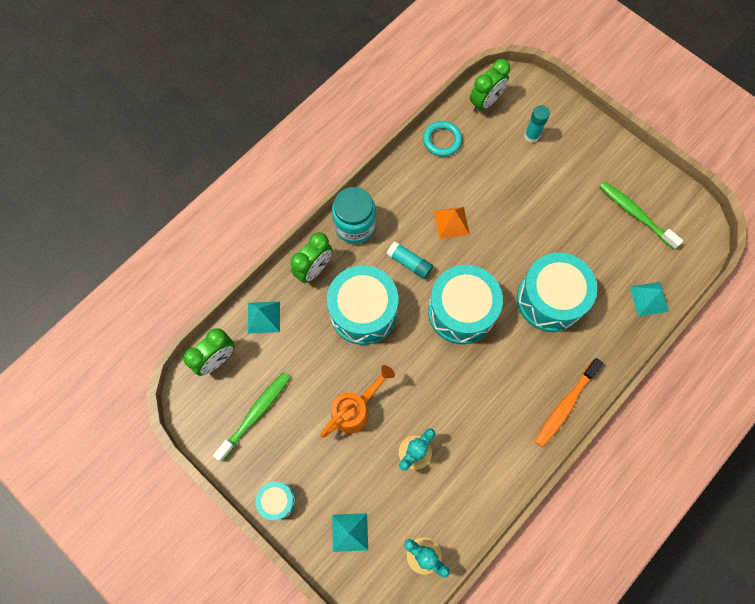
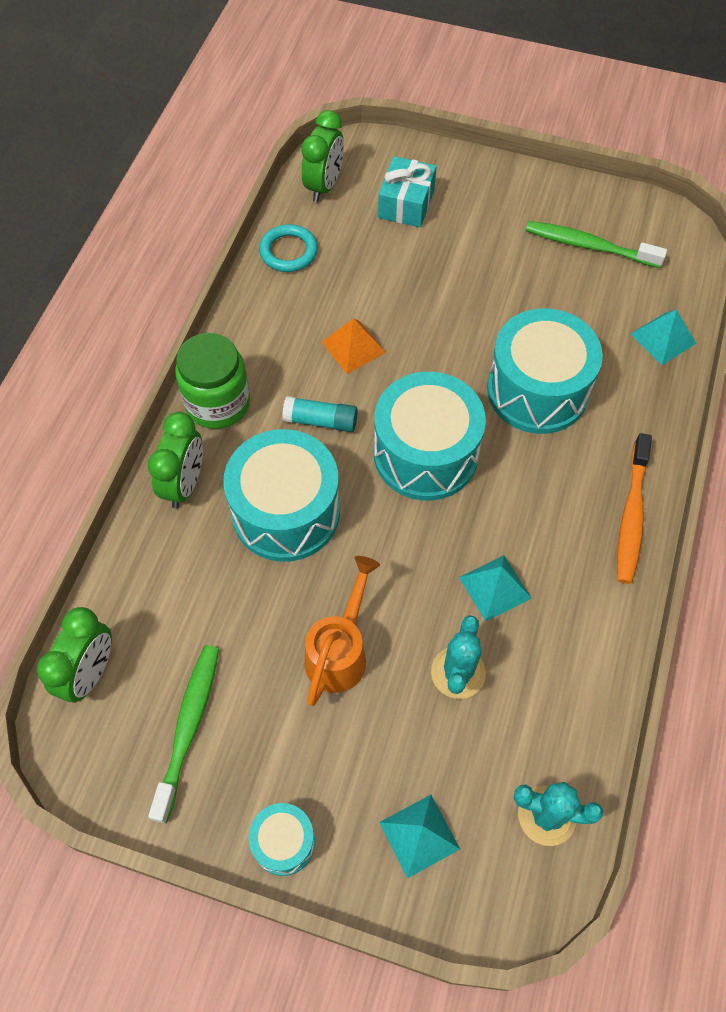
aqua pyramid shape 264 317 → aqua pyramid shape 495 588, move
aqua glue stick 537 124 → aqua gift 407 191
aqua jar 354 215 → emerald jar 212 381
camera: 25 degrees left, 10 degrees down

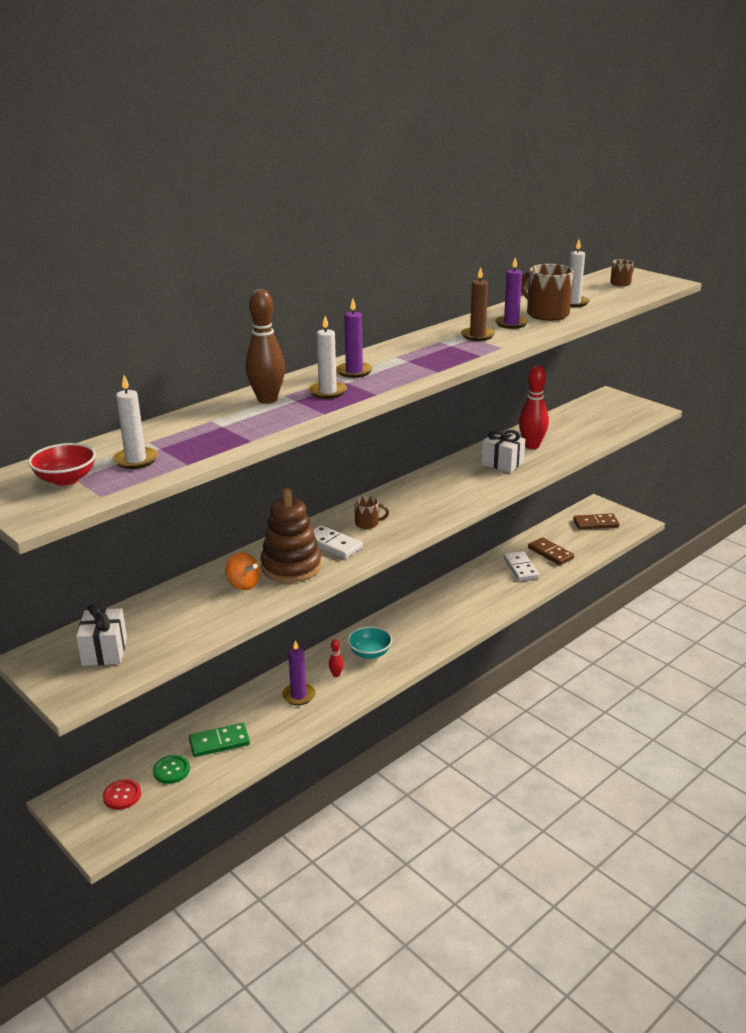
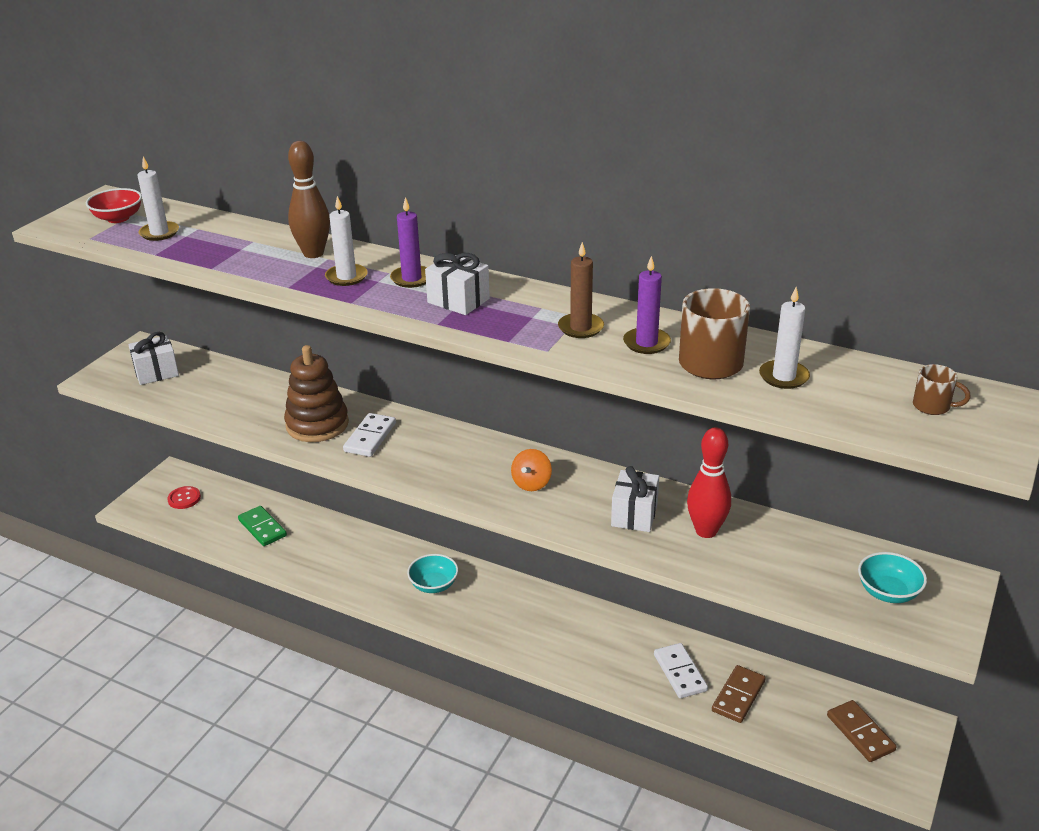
emerald shirt button 171 769 → -
purple candle 299 672 → -
scarlet skittle 336 658 → -
brown coffee mug 371 512 → -
- → white gift 457 284
- → aqua deep dish 892 577
bright orange spinning top 243 571 → bright orange spinning top 531 470, move
white domino tile 521 566 → white domino tile 681 670, 75 degrees counterclockwise
camera: 70 degrees right, 5 degrees up

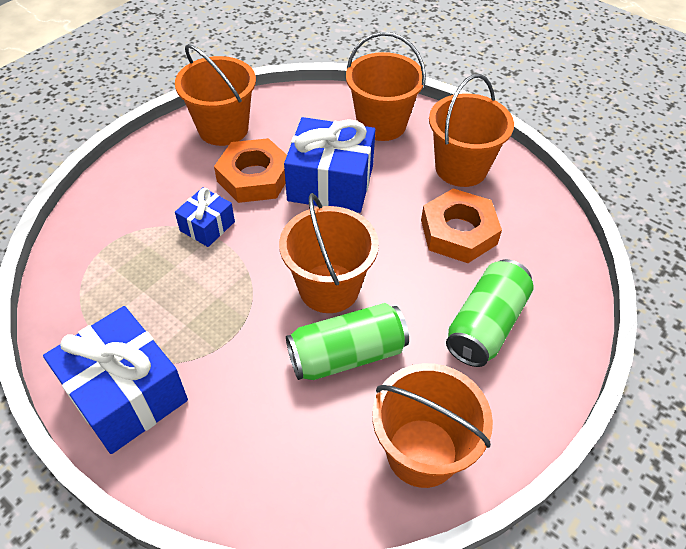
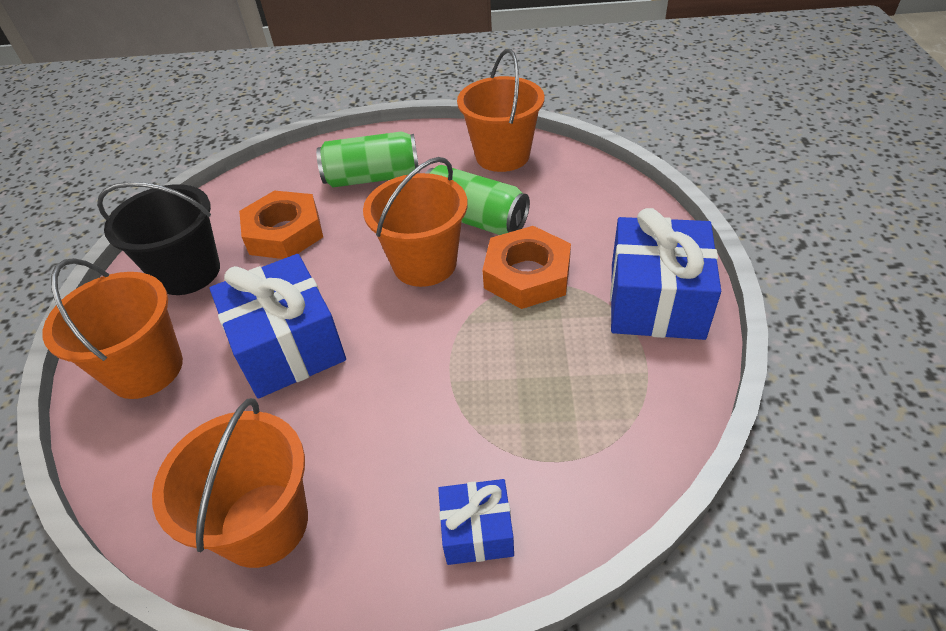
royal blue gift 205 217 → royal blue gift 476 522, move
bright orange nut 250 170 → bright orange nut 526 267, move
bright orange bucket 471 130 → black bucket 158 238
camera: 125 degrees left, 5 degrees down

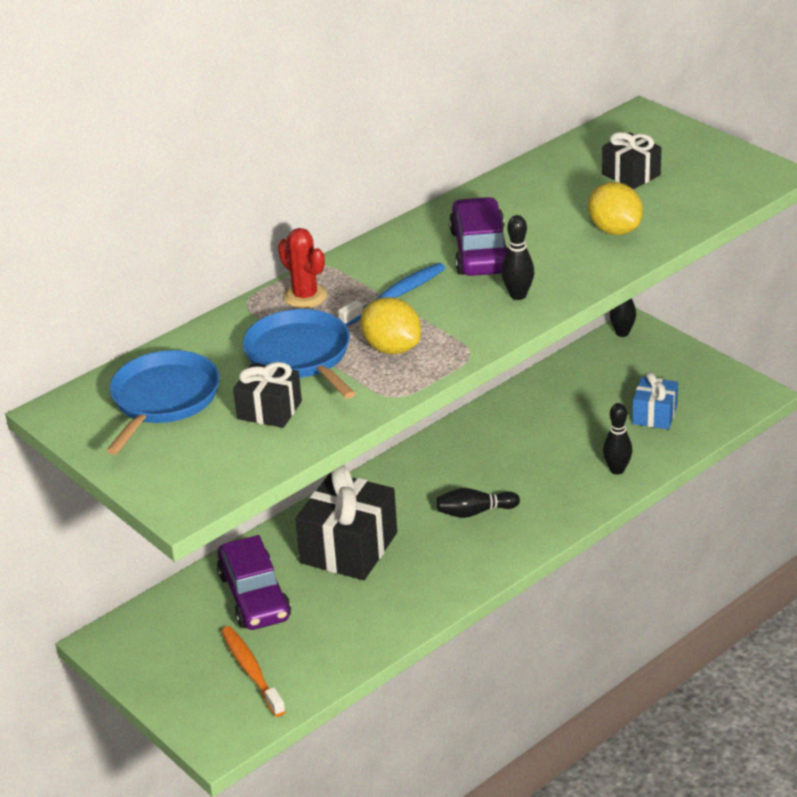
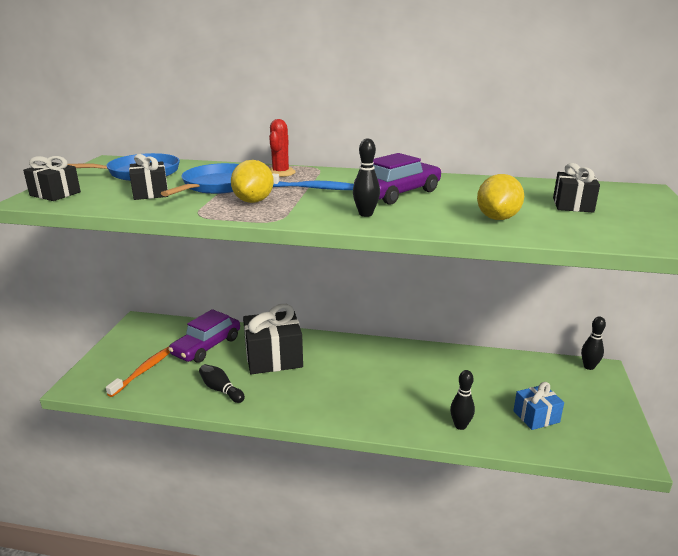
- → black gift 52 178
black skittle 478 503 → black skittle 222 383, move
camera: 50 degrees right, 10 degrees down

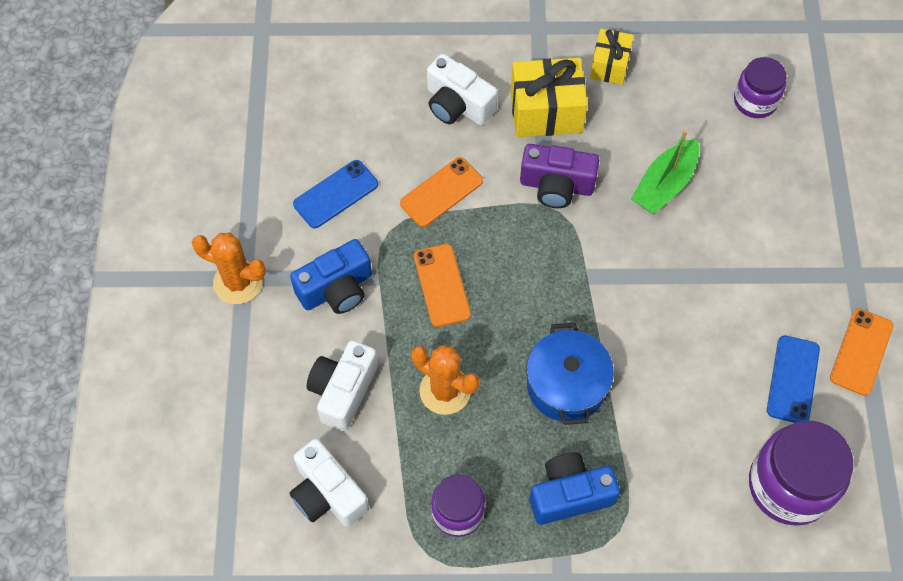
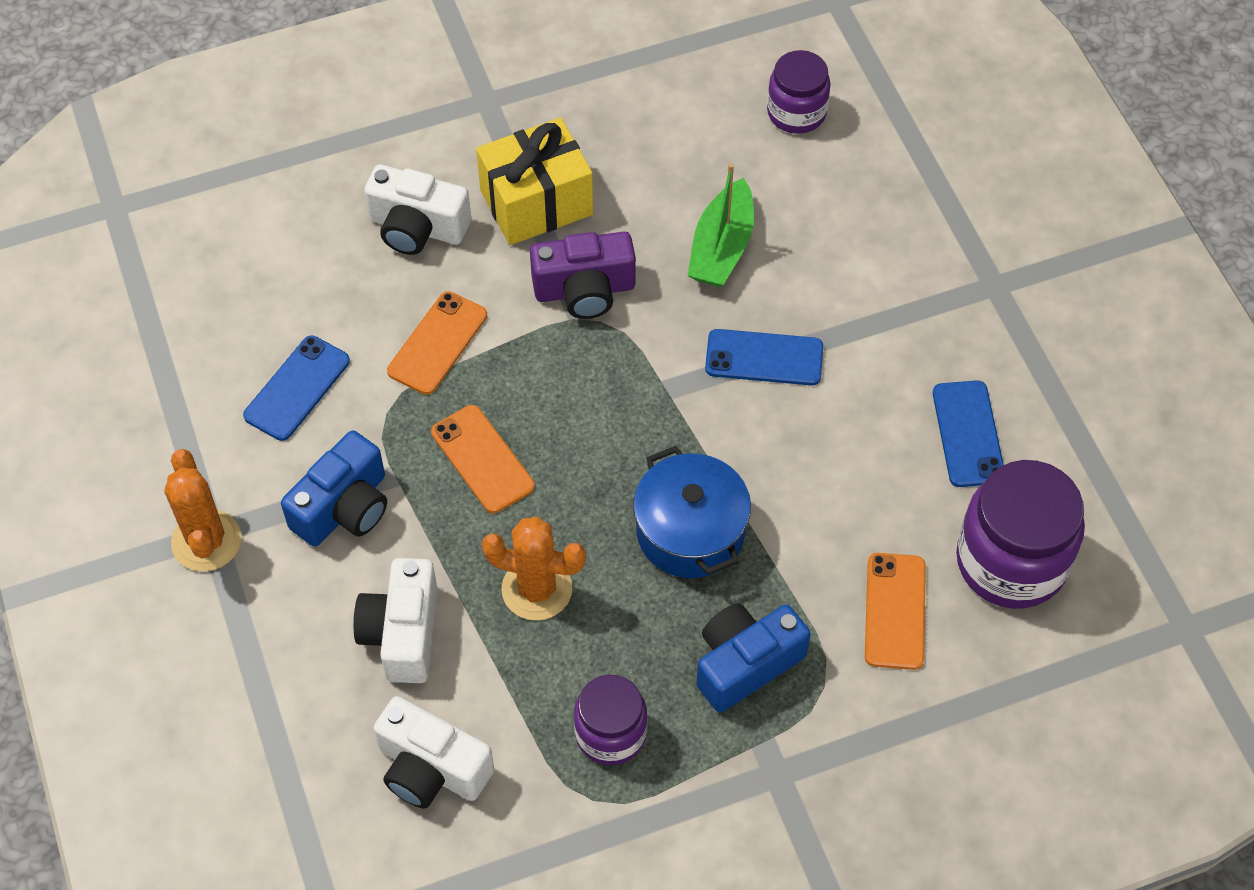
golden gift 611 57 → -
- → royal blue phone 764 357
bright orange phone 861 352 → bright orange phone 895 611, move
bright orange cactus 229 268 → bright orange cactus 203 510, 75 degrees clockwise
camera: 20 degrees left, 5 degrees down

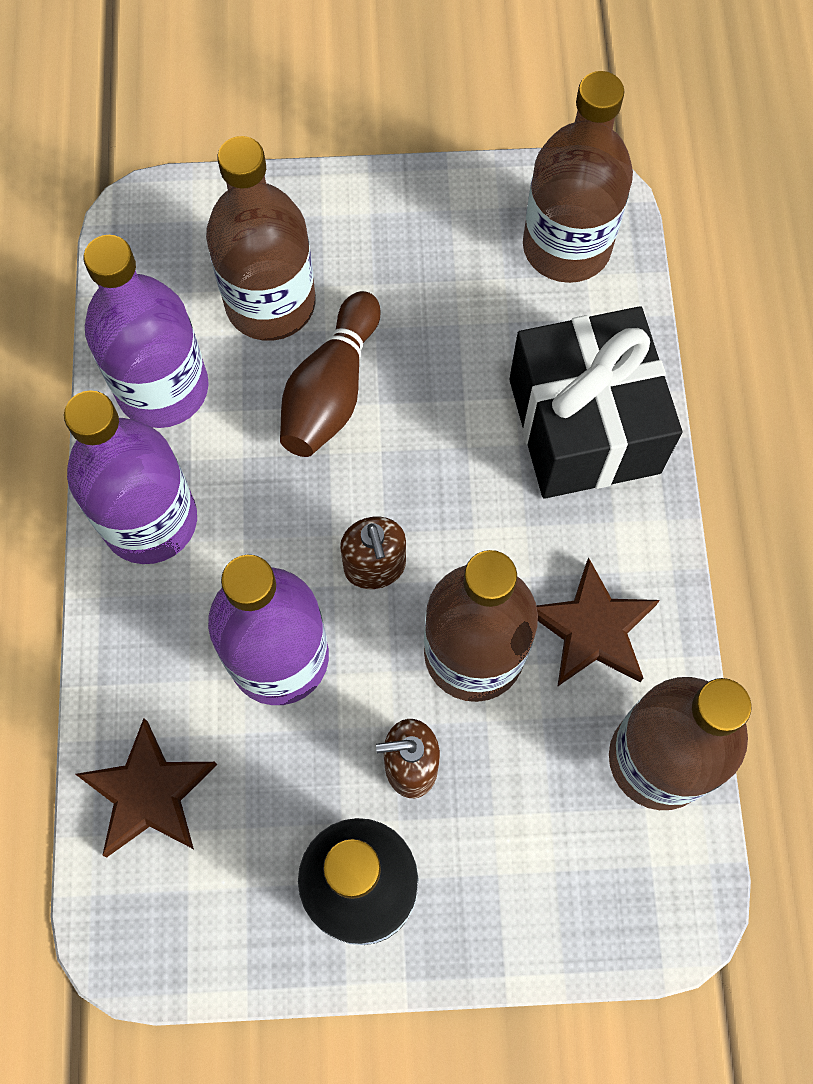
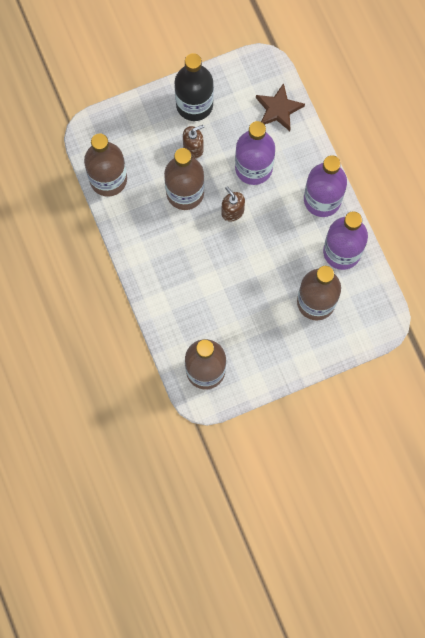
brown skittle 330 374 → -
black gift 595 402 → -
brown five-pointed star 598 622 → -
camera: 160 degrees right, 5 degrees up

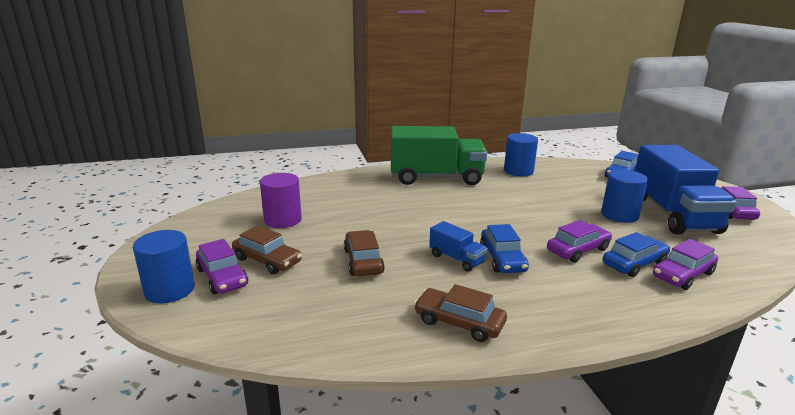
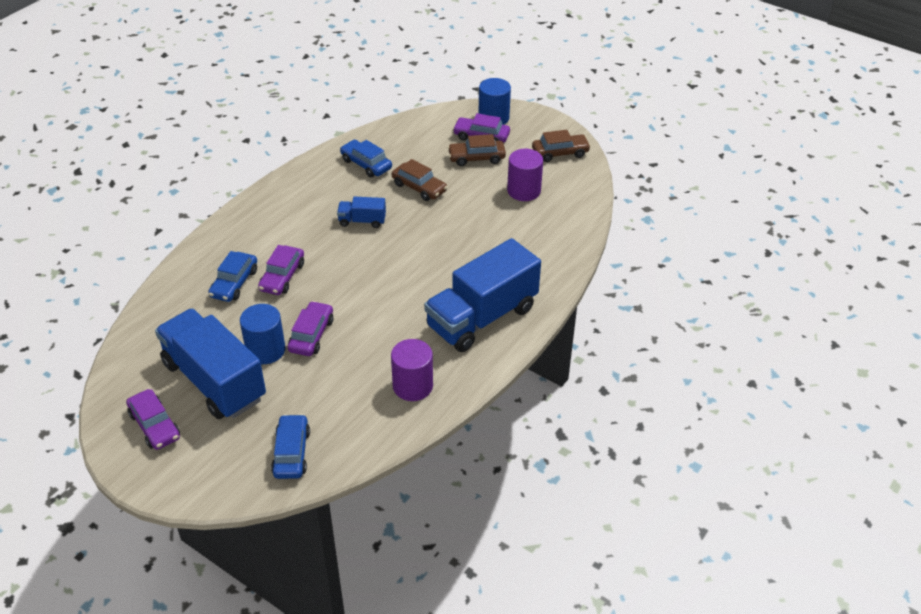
brown car 460 313 → brown car 561 146, move
royal blue car 504 248 → royal blue car 366 158, move
purple car 685 264 → purple car 310 328, move
emerald lorry 439 155 → royal blue lorry 482 295
royal blue solid cylinder 521 154 → purple solid cylinder 412 370
camera: 140 degrees right, 20 degrees up

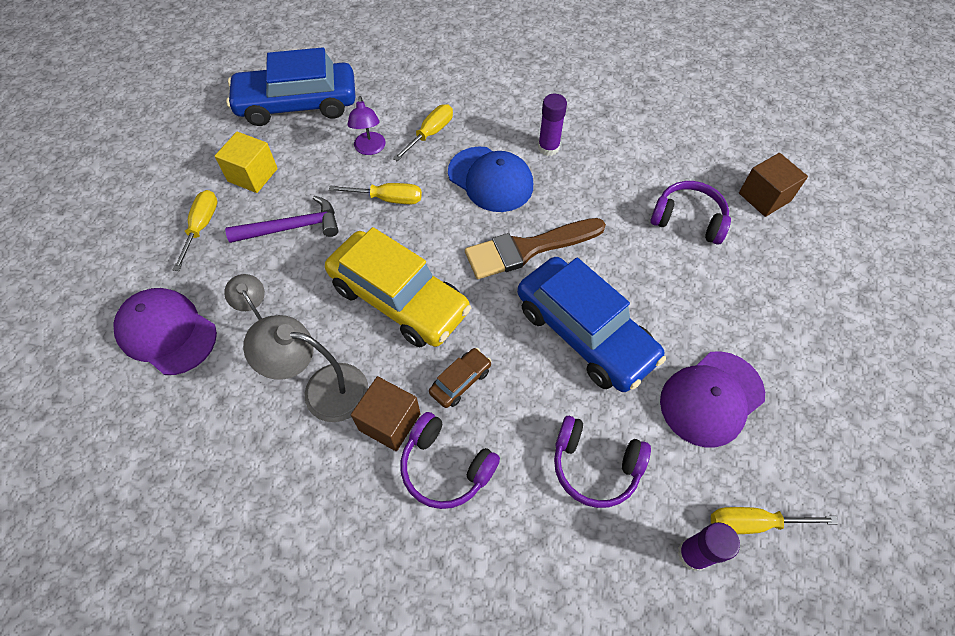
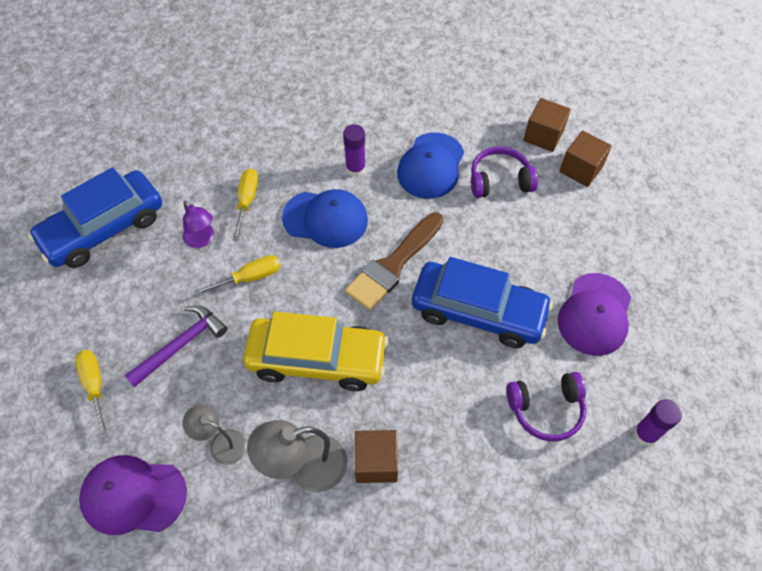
golden cube 246 162 → -
purple over-ear headphones 450 460 → -
brown car 460 378 → -
golden flat screwdriver 774 520 → -
- → royal blue peaked cap 430 165
- → brown cube 585 158
camera: 30 degrees left, 0 degrees up

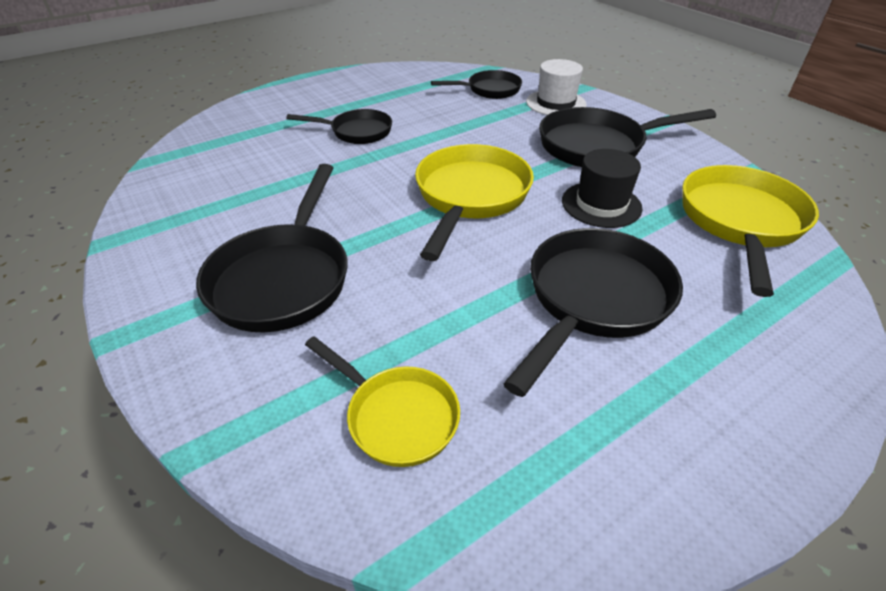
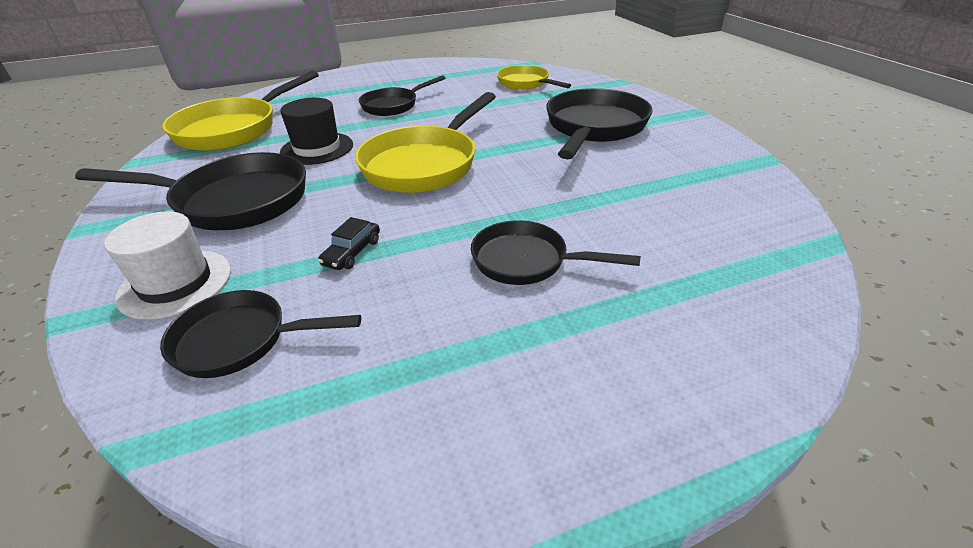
- → black car 349 243
black pan 593 312 → black pan 402 95, x0.61
camera: 165 degrees left, 5 degrees down

